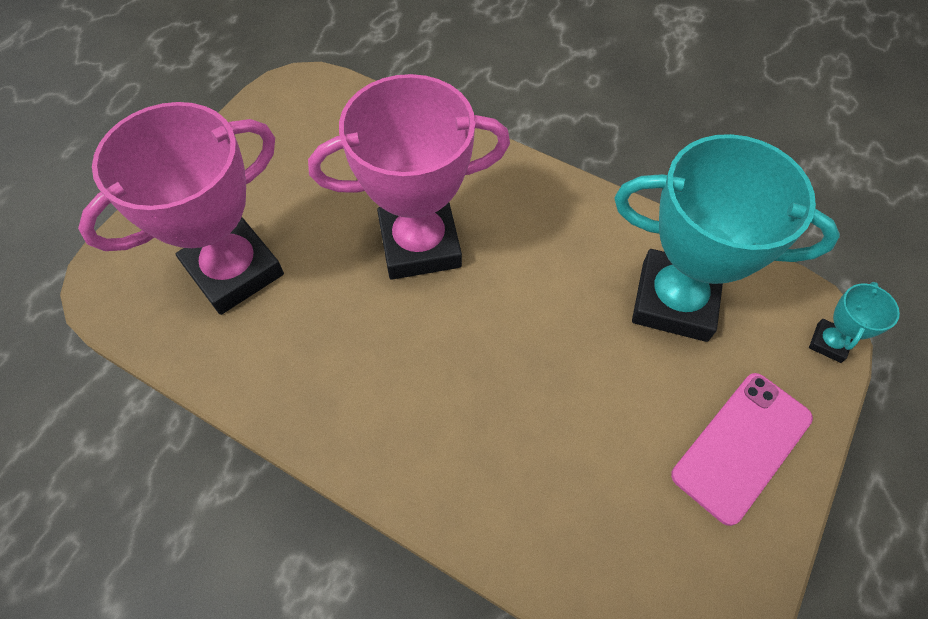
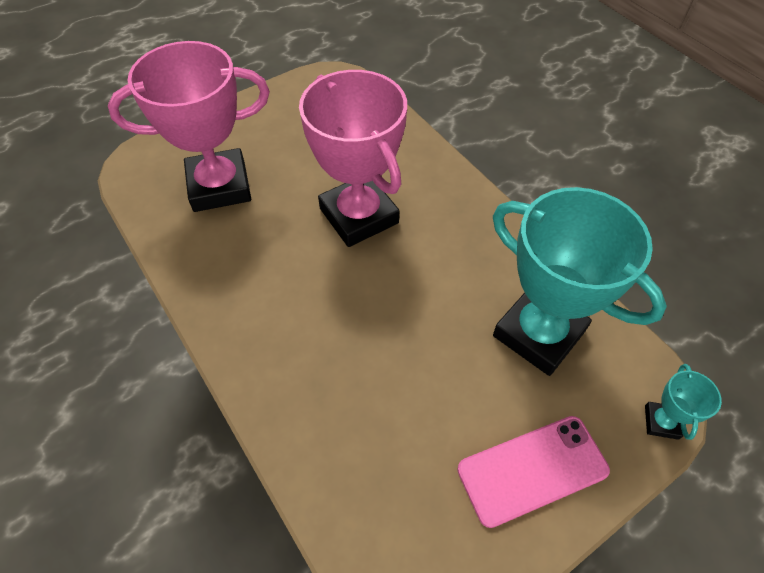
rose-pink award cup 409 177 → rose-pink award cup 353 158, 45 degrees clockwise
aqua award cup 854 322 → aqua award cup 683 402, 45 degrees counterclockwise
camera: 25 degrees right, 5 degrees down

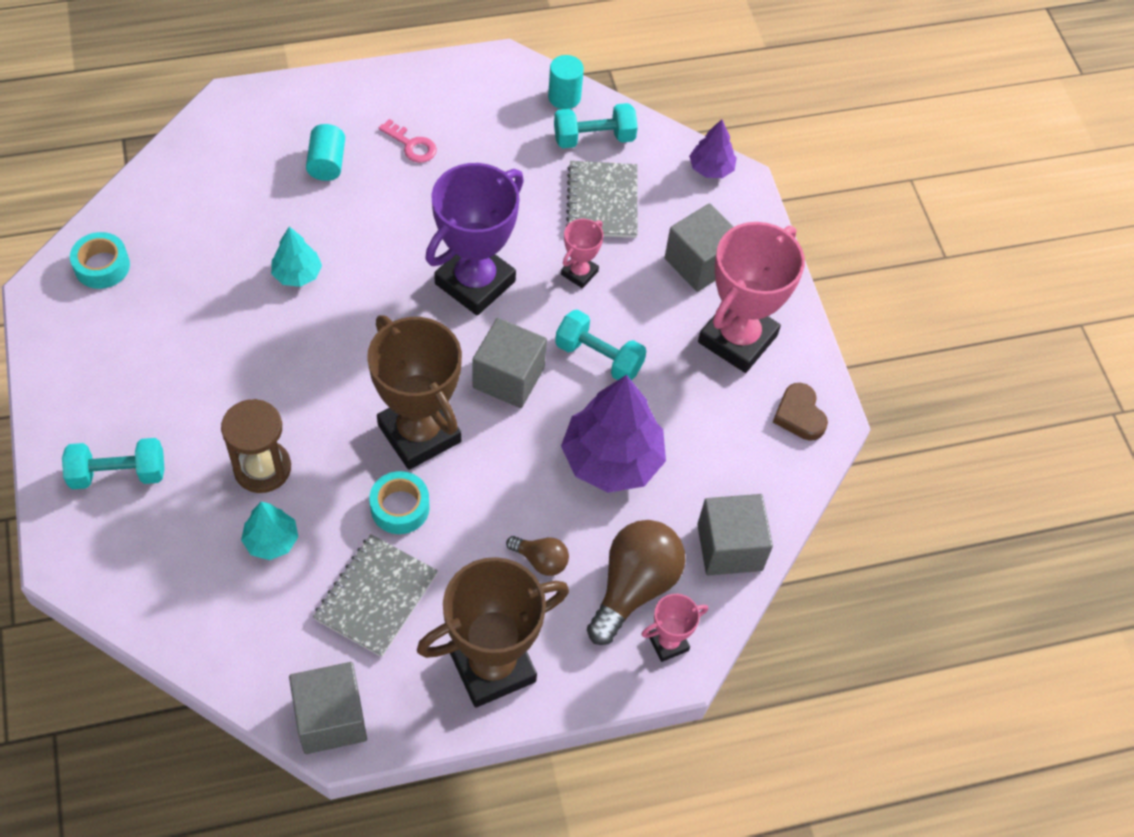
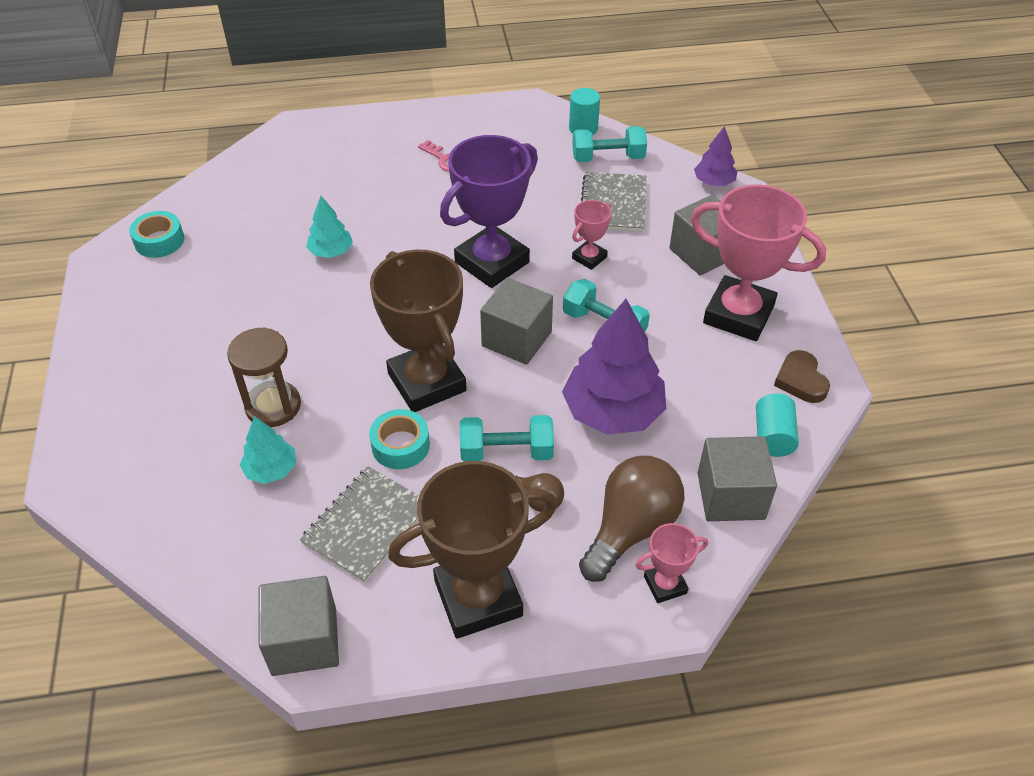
aqua dumbbell 113 463 → aqua dumbbell 507 438, move
aqua solid cylinder 325 152 → aqua solid cylinder 777 425, move
rose-pink award cup 751 297 → rose-pink award cup 758 262, 75 degrees clockwise
camera: 10 degrees right, 10 degrees down

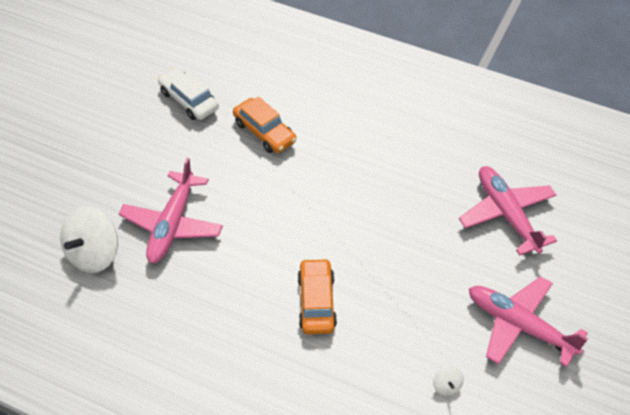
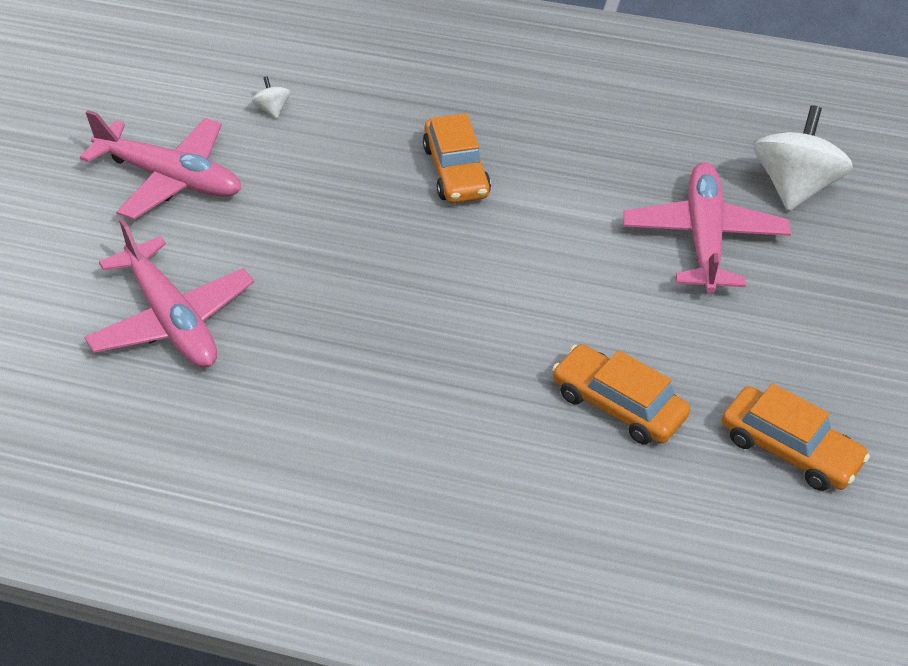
white car 188 94 → bright orange car 796 437
camera: 170 degrees right, 5 degrees down

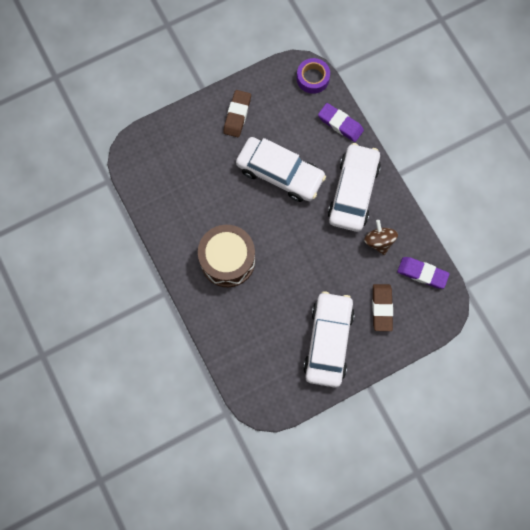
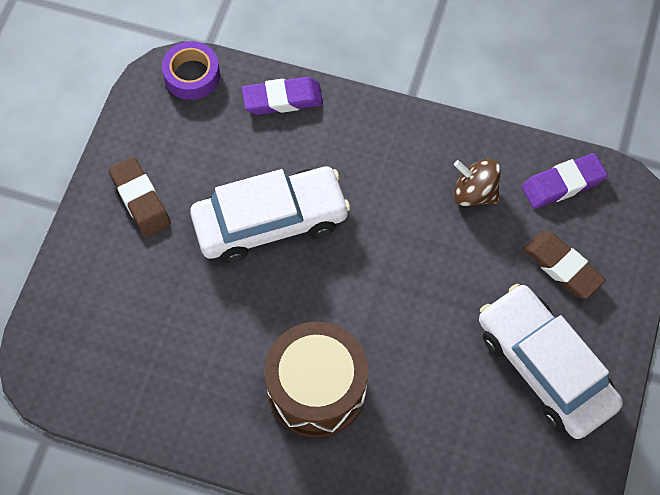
white car 354 187 → -
camera: 45 degrees left, 10 degrees down

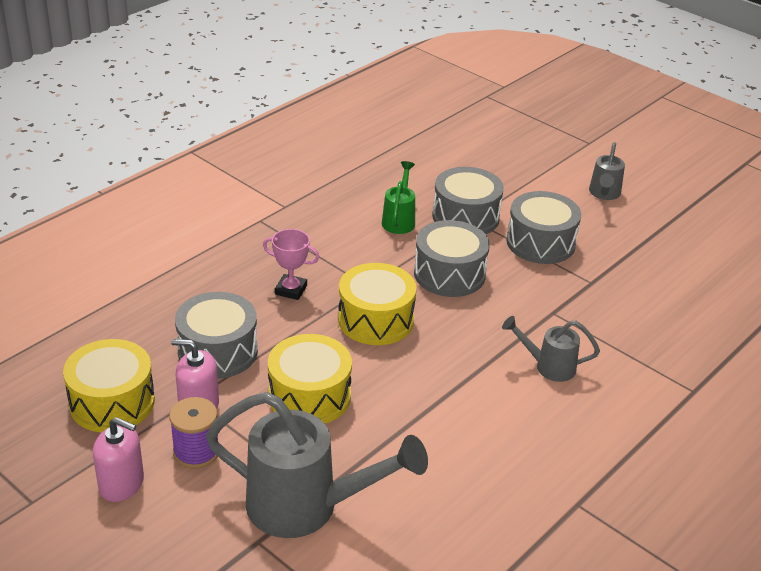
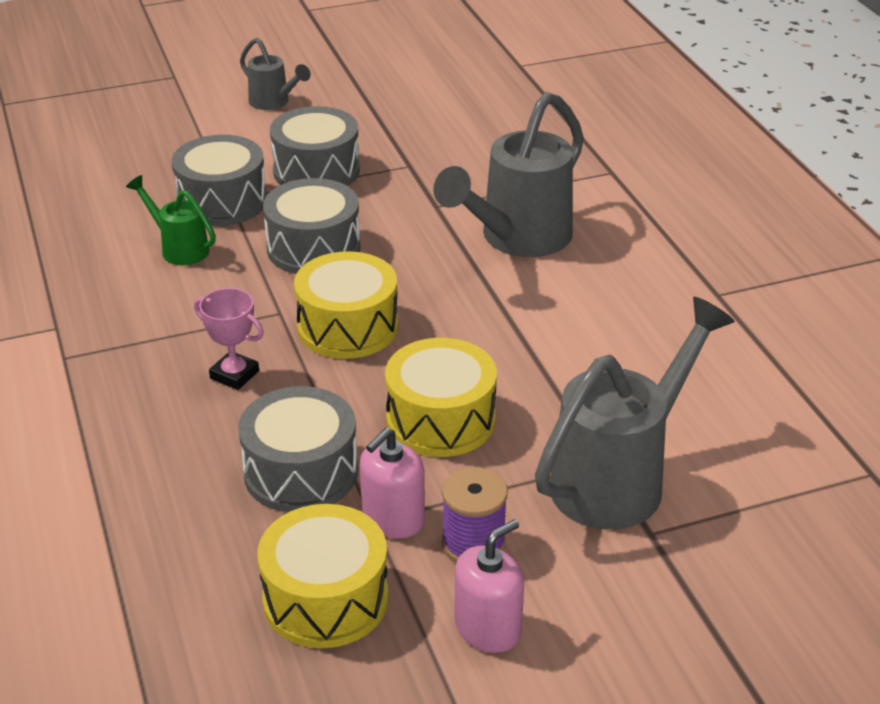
rose-pink award cup 291 264 → rose-pink award cup 229 339, 75 degrees clockwise
ash-grey watering pot 551 349 → ash-grey watering pot 508 174, x1.96
camera: 60 degrees left, 0 degrees up

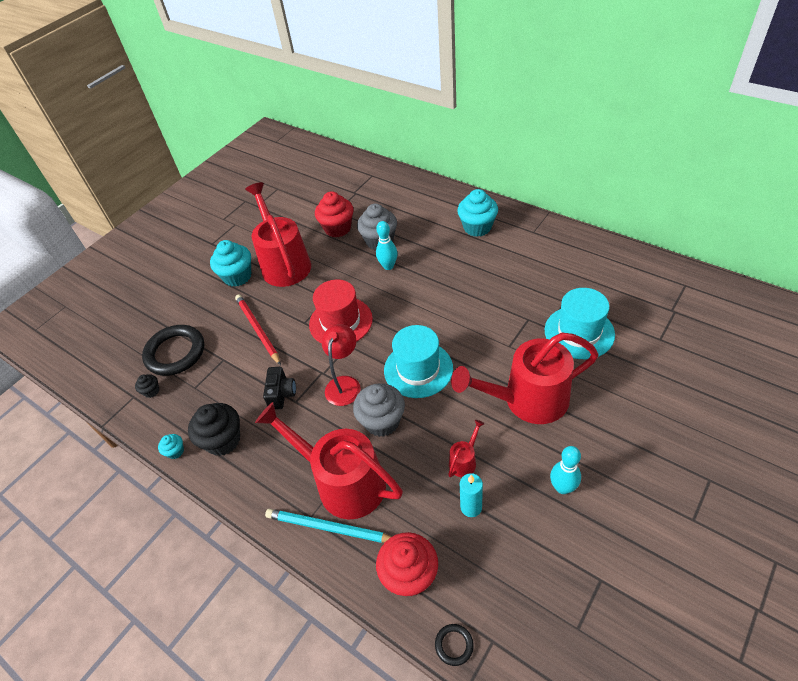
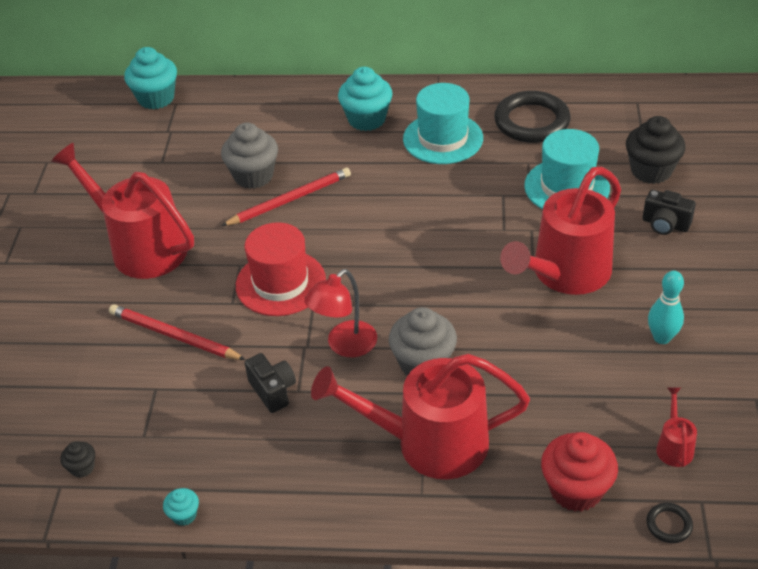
aqua wooden pencil 328 526 → -
scarlet fairy cake 334 214 → -
aqua candle 471 495 → -
- → black camera 669 212
black ring 173 350 → black ring 532 117, move
black fairy cake 214 429 → black fairy cake 655 150, move
aqua fairy cake 230 263 → aqua fairy cake 150 78, move
aqua top hat 418 361 → aqua top hat 443 123, move
scarlet watering pot 466 448 → scarlet watering pot 676 427, move
aqua skittle 387 245 → scarlet wooden pencil 286 197
scarlet lamp 341 365 → scarlet lamp 340 313, 120 degrees counterclockwise
camera: 35 degrees left, 5 degrees down

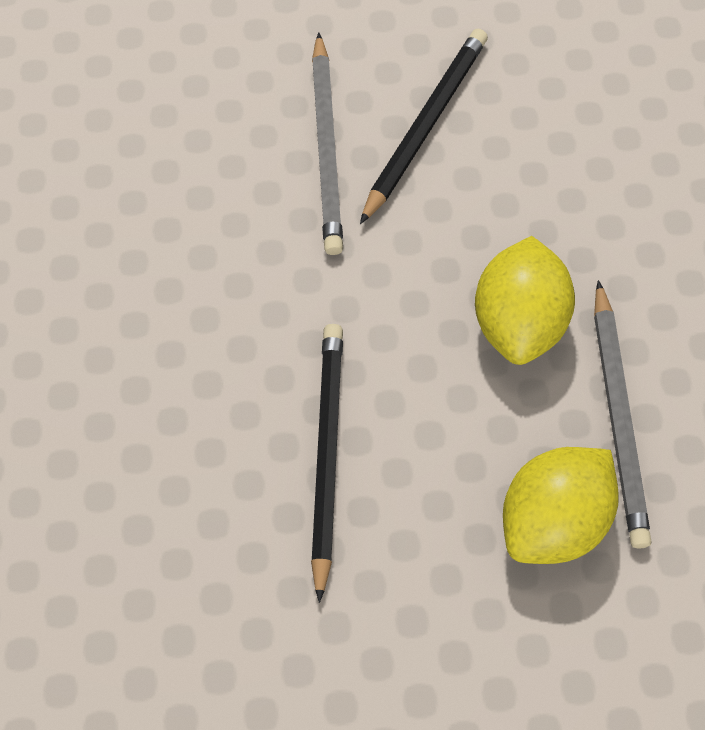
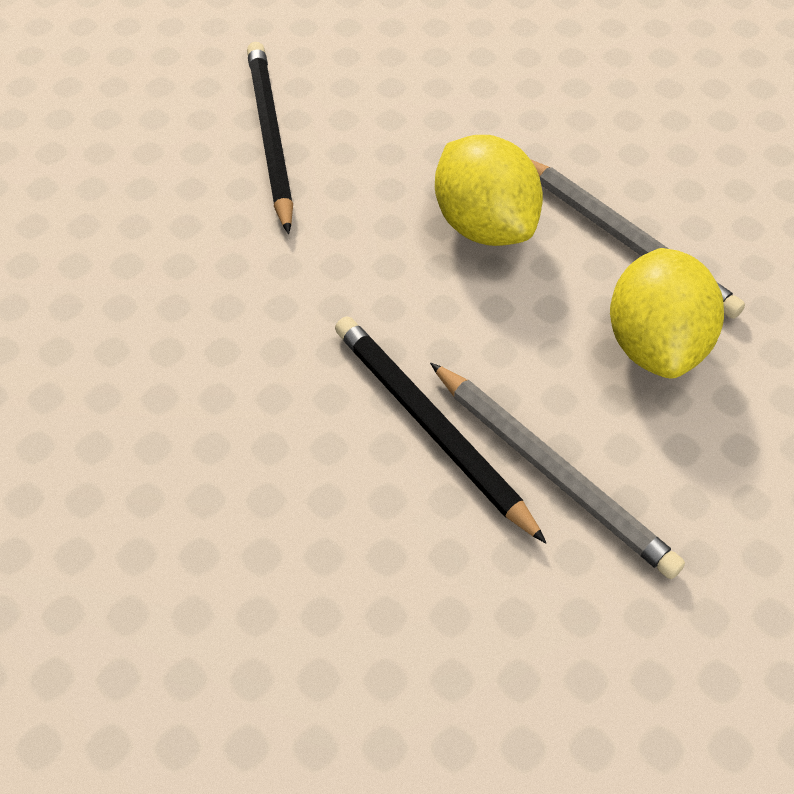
ash-grey wooden pencil 327 143 → ash-grey wooden pencil 557 471, move
camera: 40 degrees left, 10 degrees down

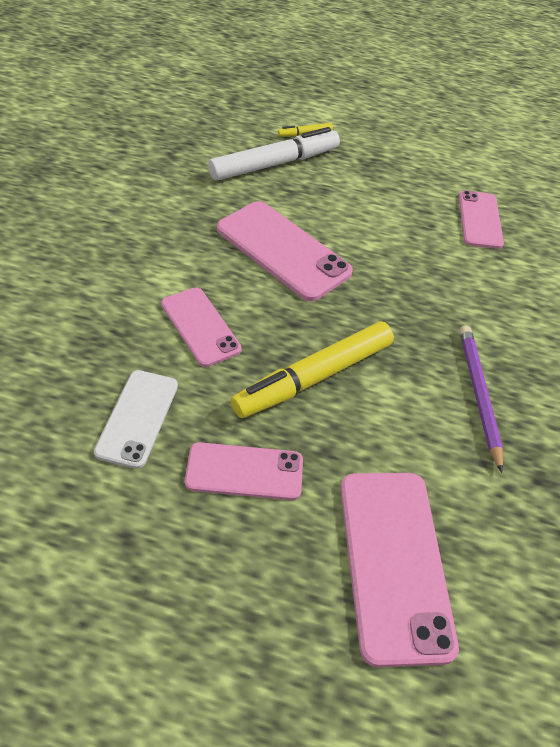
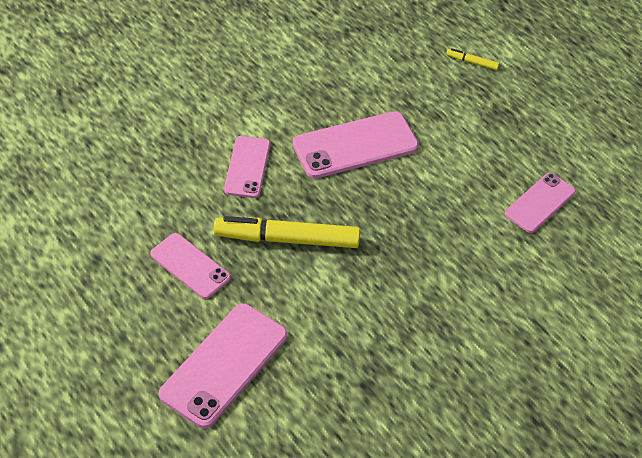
white phone 136 419 → -
white marker pen 274 154 → -
purple wooden pencil 481 399 → -
rose-pink phone 285 251 → rose-pink phone 356 144, 75 degrees clockwise
camera: 40 degrees right, 0 degrees up

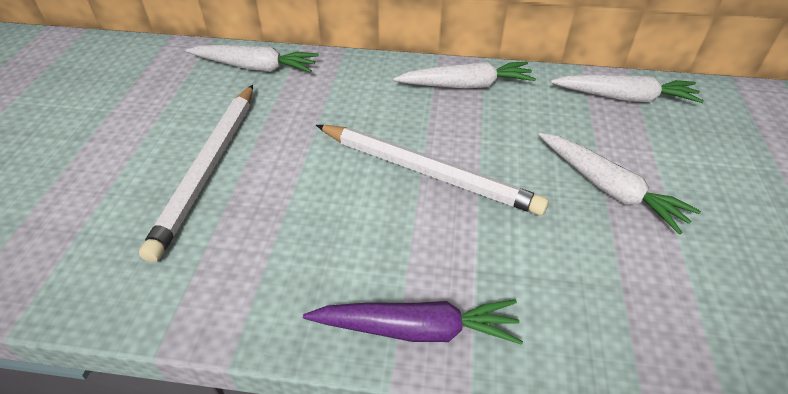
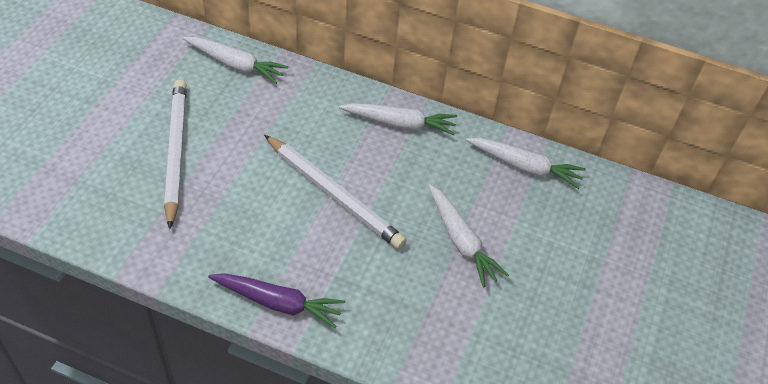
white wooden pencil 196 174 → white wooden pencil 175 154, 150 degrees clockwise
camera: 10 degrees right, 5 degrees up

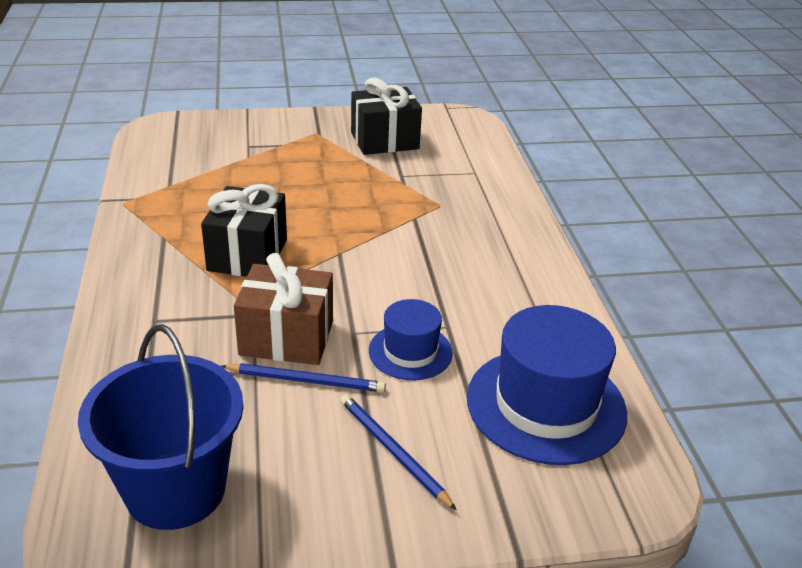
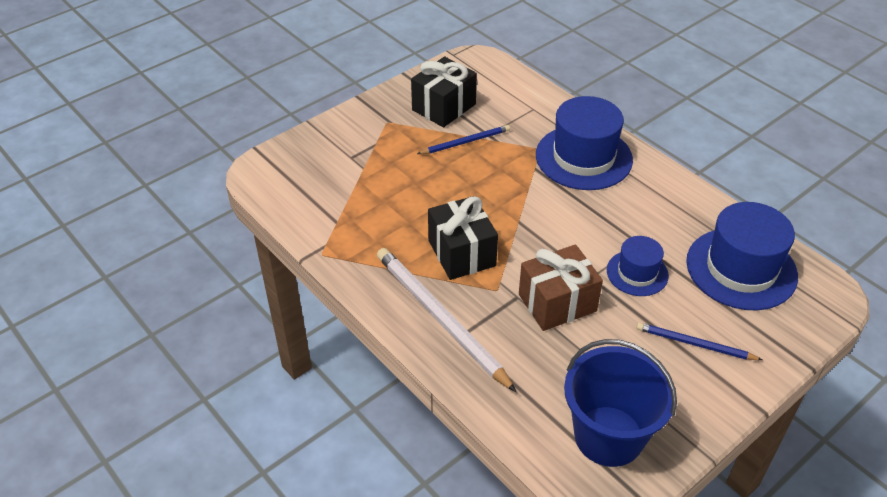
- → white wooden pencil 446 320
- → royal blue top hat 584 143
royal blue wooden pencil 304 377 → royal blue wooden pencil 463 139, move
camera: 30 degrees left, 10 degrees up

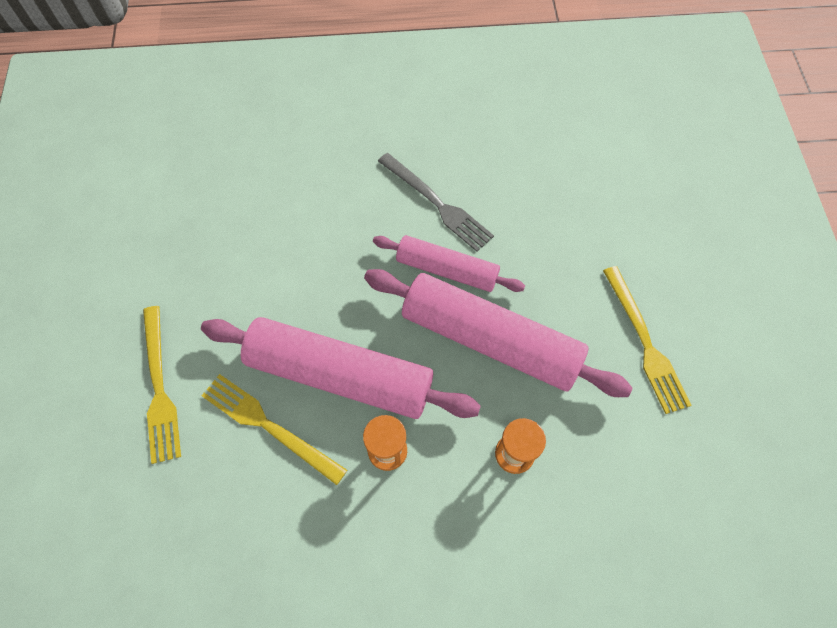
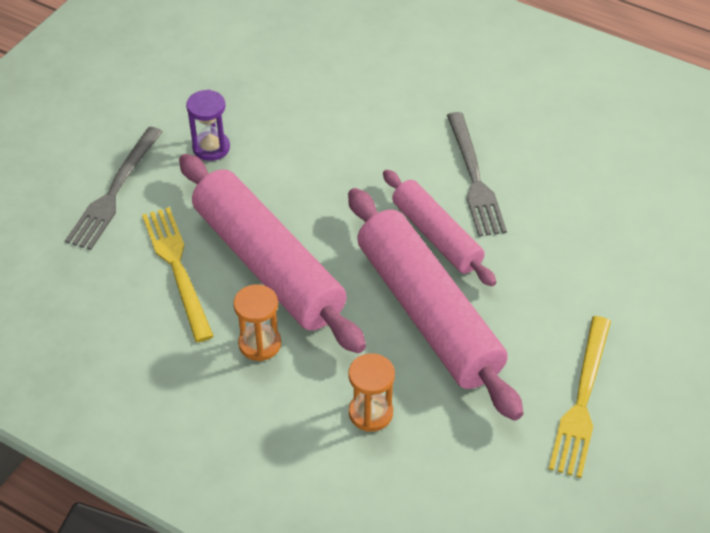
- → purple sandglass 208 125
golden dinner fork 162 385 → ash-grey dinner fork 114 188
camera: 35 degrees right, 15 degrees down

